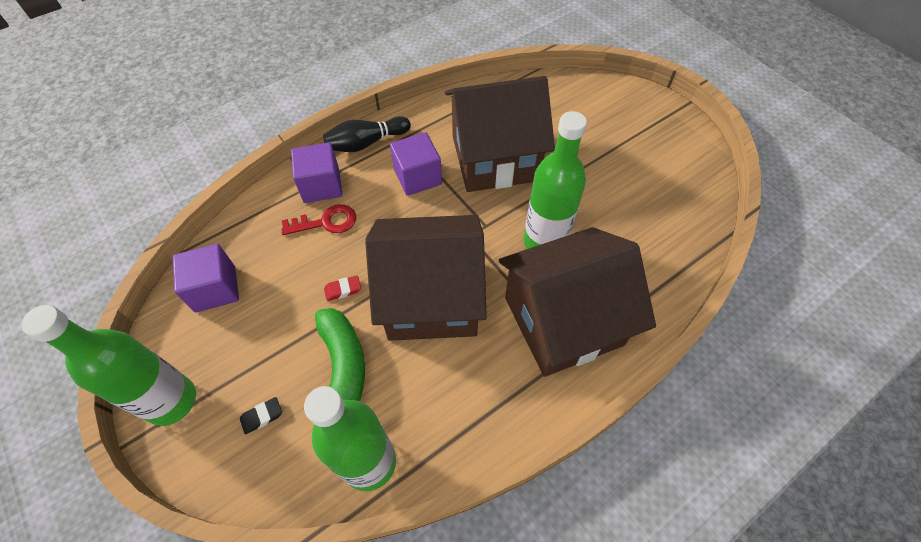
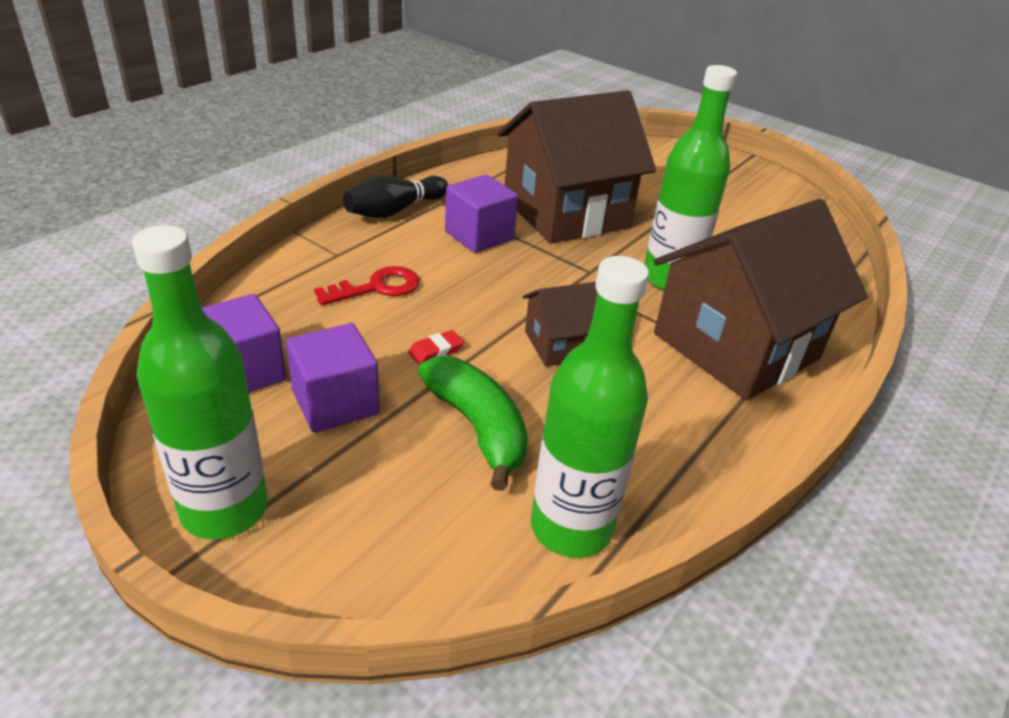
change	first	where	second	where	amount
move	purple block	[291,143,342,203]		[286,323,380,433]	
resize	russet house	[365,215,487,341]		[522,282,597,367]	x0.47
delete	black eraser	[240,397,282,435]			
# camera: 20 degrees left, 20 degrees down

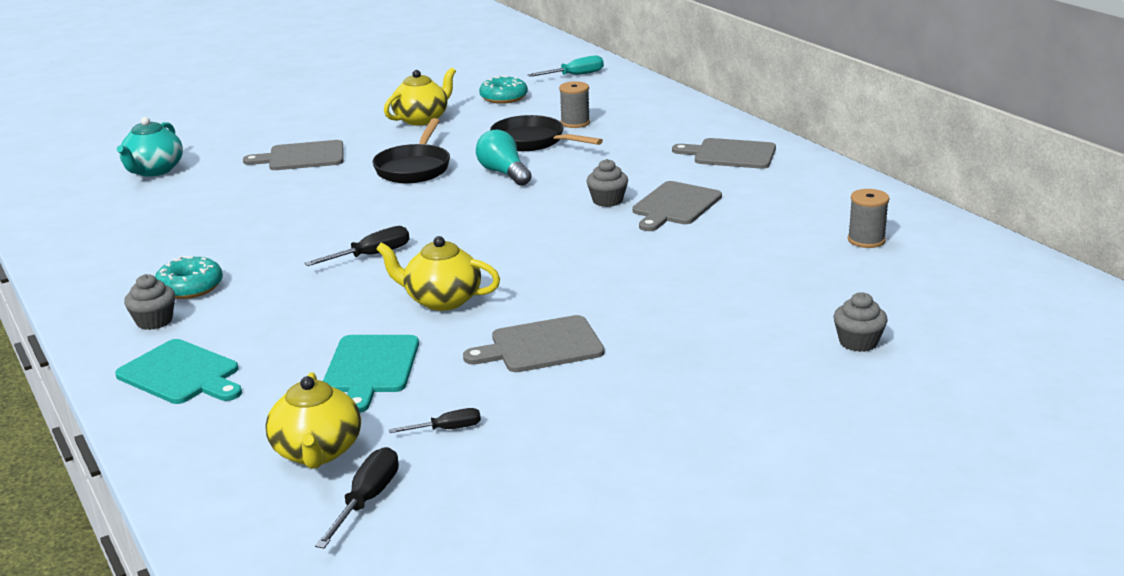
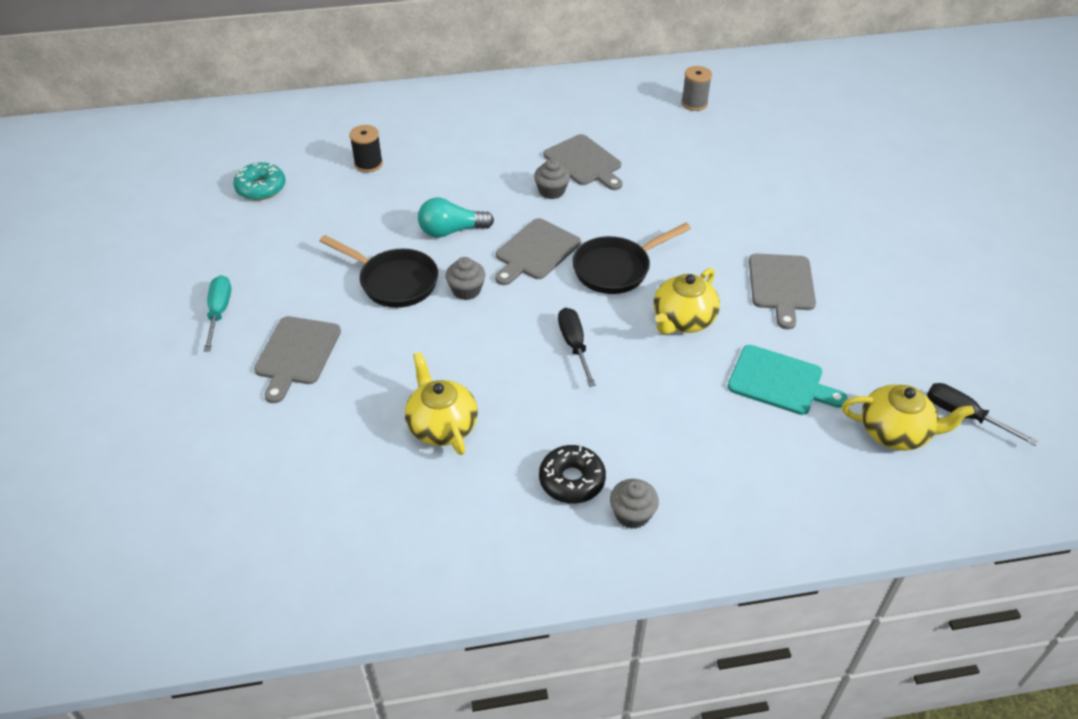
change	first	where	second	where	amount
move	aqua screwdriver	[528,55,604,77]		[203,275,231,352]	
recolor	ash-grey spool	[559,81,590,128]	black spool	[349,125,383,173]	
move	yellow teapot	[384,68,456,125]		[405,352,478,455]	
move	ash-grey muffin	[834,292,887,352]		[445,257,485,300]	
move	ash-grey chopping board	[672,138,776,169]		[495,218,581,285]	
recolor	aqua doughnut	[155,256,223,299]	black doughnut	[539,445,606,504]	
move	black frying pan	[490,115,603,151]		[572,223,691,294]	
delete	aqua chopping board	[115,339,242,404]			
delete	aqua teapot	[117,117,183,177]			
delete	black screwdriver	[389,408,481,433]			
# camera: 70 degrees left, 20 degrees up

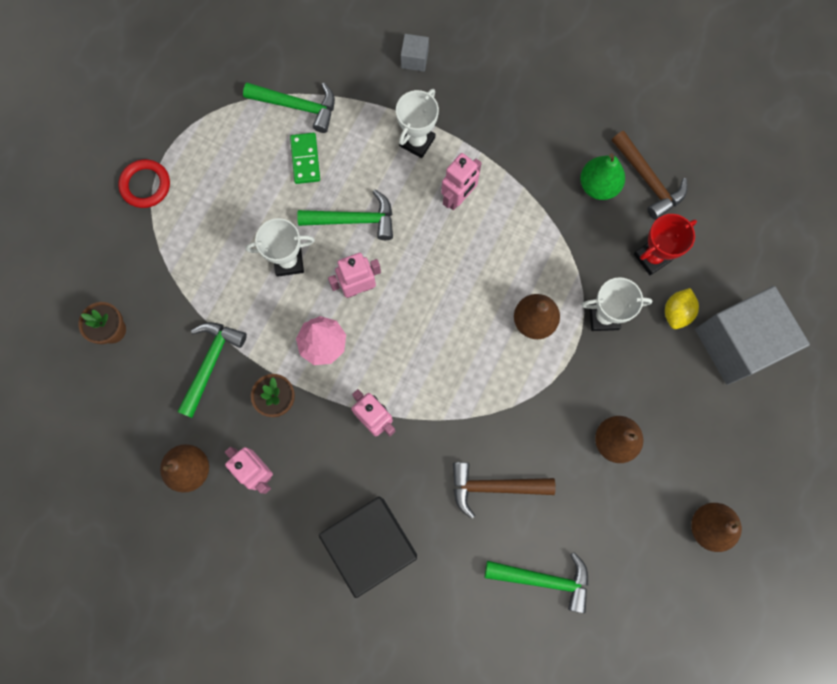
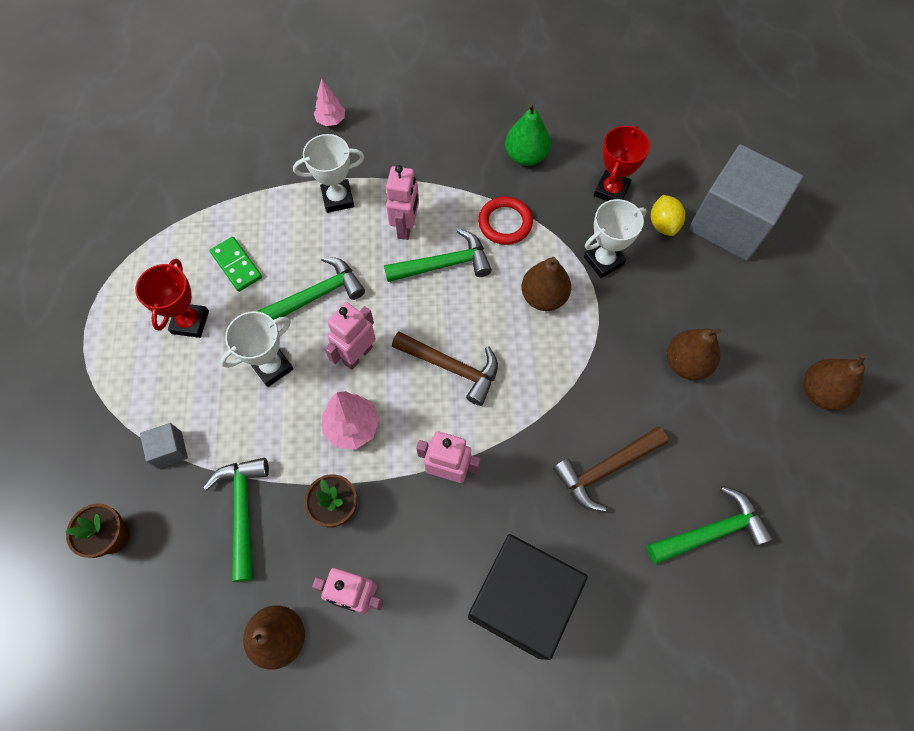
change	first	where	second	where	amount
insert			red award cup	[135,259,209,338]	
move	ash-grey block	[401,34,429,72]		[140,423,188,469]	
rotate	snow-white award cup	[396,89,439,158]		[293,134,364,213]	75 degrees clockwise
insert			rosy tree	[314,79,345,126]	
move	green carpenter's hammer	[243,83,335,133]		[384,229,492,282]	
move	russet carpenter's hammer	[612,131,687,220]		[392,331,498,406]	
move	red hoop	[118,159,170,208]		[478,196,533,245]	
# camera: 30 degrees left, 10 degrees down

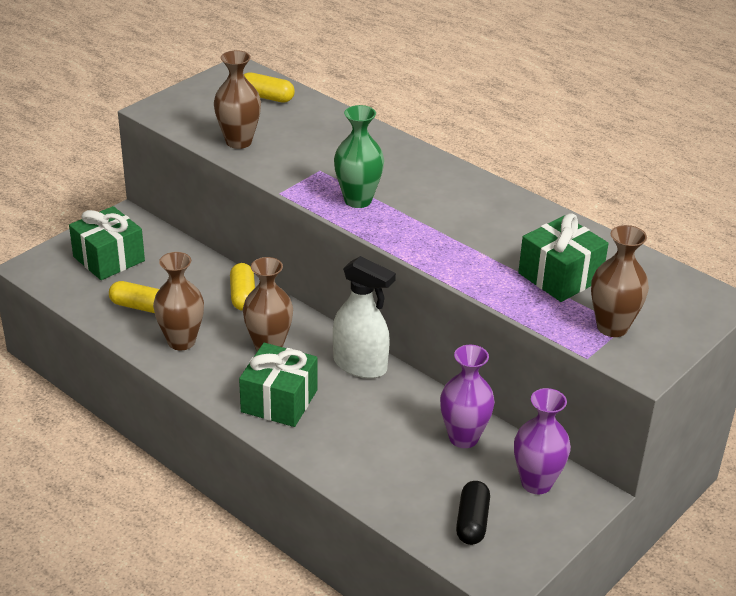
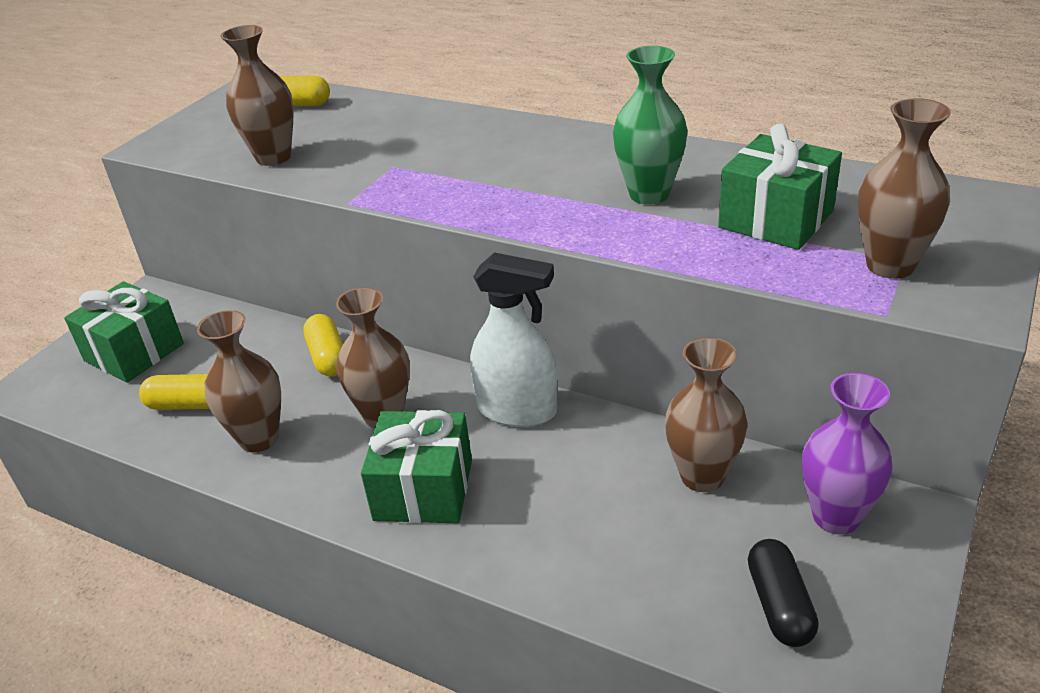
change	first	where	second	where	amount
move	green flower vase	[334,105,384,208]		[613,46,688,205]	
recolor	purple flower vase	[440,345,495,448]	russet flower vase	[665,338,747,492]	
# camera: 10 degrees left, 0 degrees up

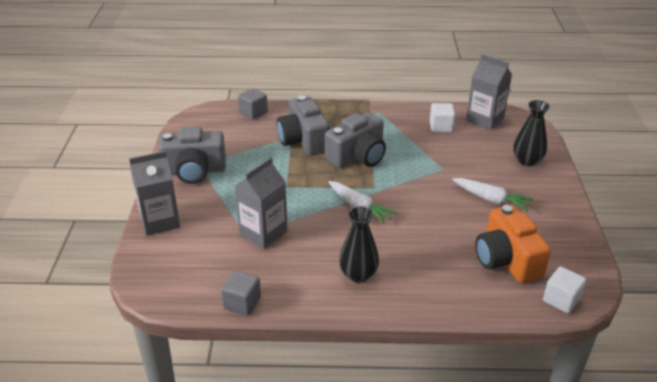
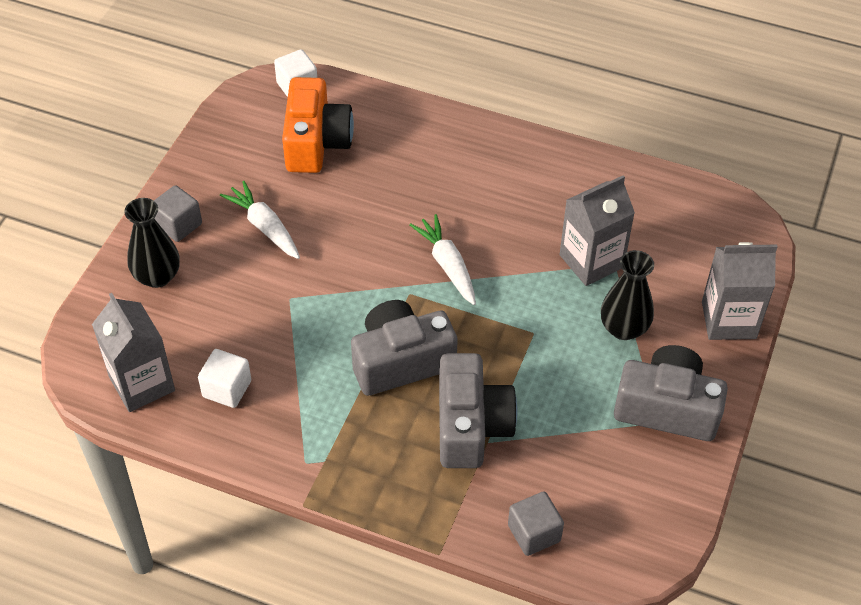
change	first	where	second	where	amount
move	ash-grey block	[221,270,261,316]		[154,185,202,242]	
move	black flower vase	[339,206,379,283]		[601,250,654,340]	
# camera: 160 degrees left, 15 degrees up

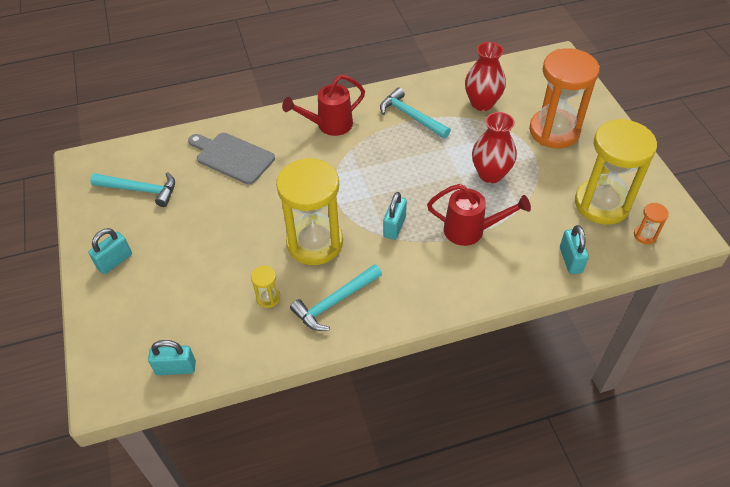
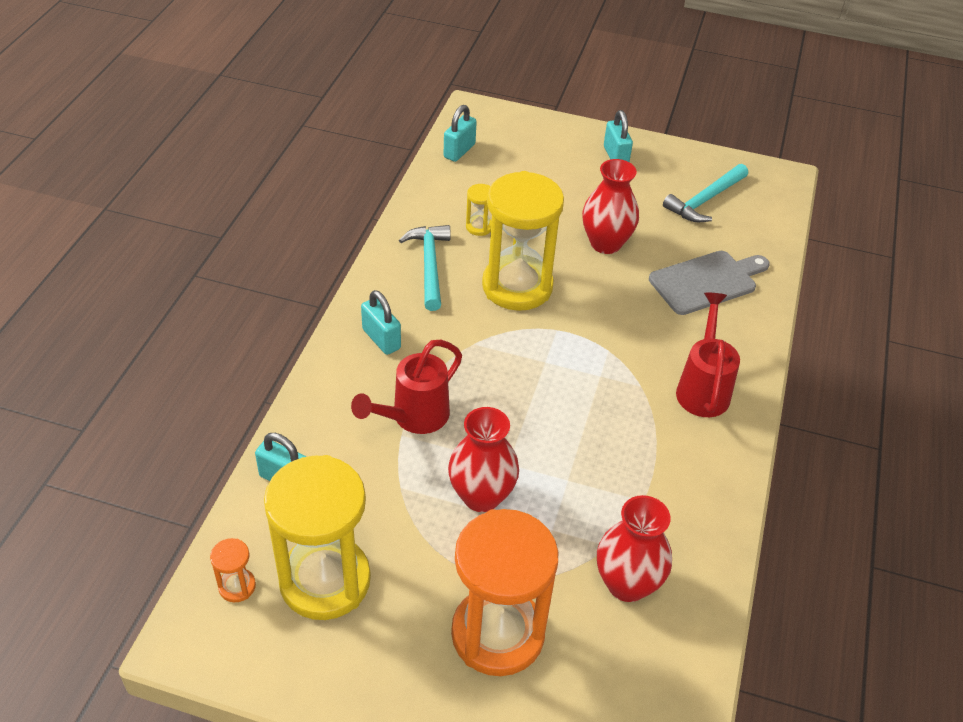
change	first	where	second	where	amount
move	aqua lock	[383,192,407,240]		[361,290,401,355]	
insert			red flower vase	[582,159,639,254]	
delete	aqua carpenter's hammer	[380,88,451,139]			
# camera: 120 degrees right, 5 degrees down

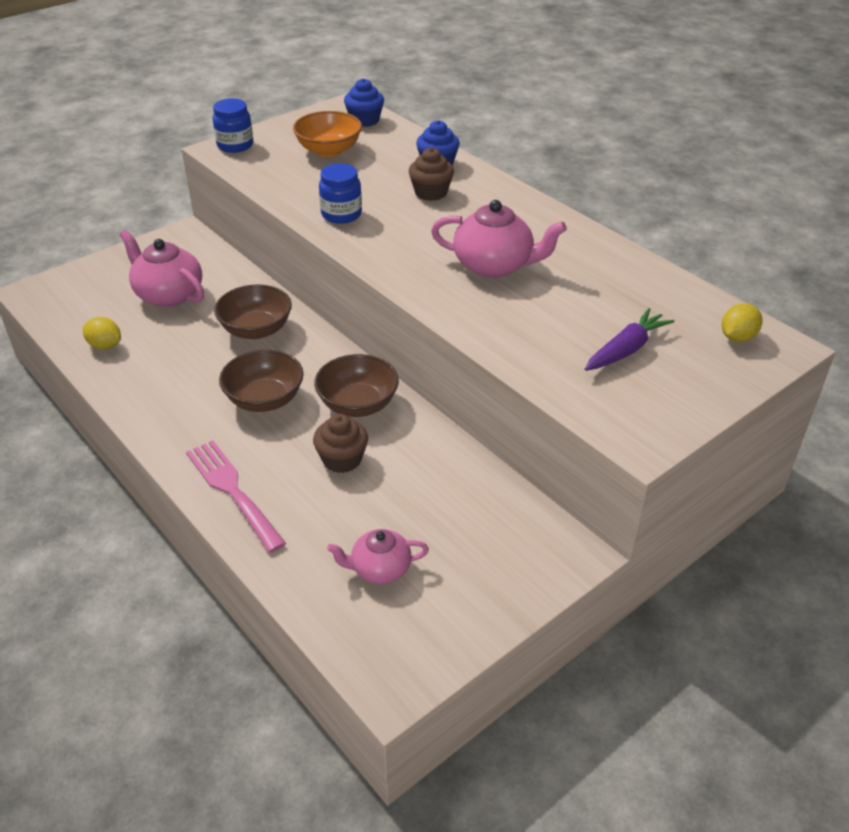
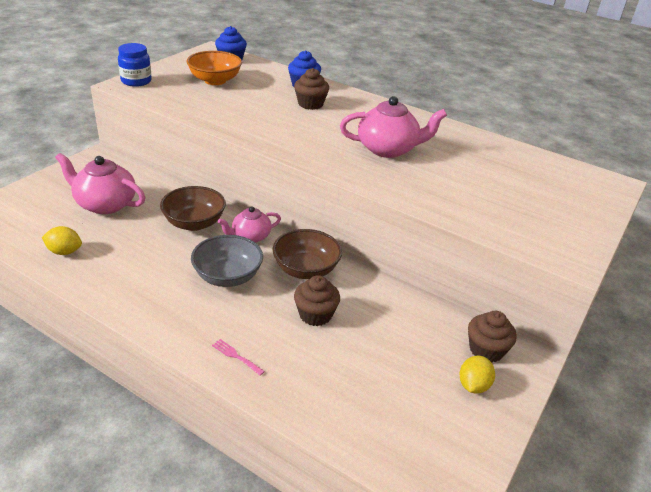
change	first	where	second	where	amount
recolor	russet serving bowl	[219,350,304,412]	ash-grey serving bowl	[191,235,263,287]	
resize	rosy table fork	[186,440,286,553]		[212,339,265,376]	x0.42
move	rosy teapot	[327,529,429,584]		[218,206,281,243]	
move	yellow toy lemon	[722,303,763,342]		[460,355,495,394]	
insert			russet muffin	[468,311,517,363]	
delete	cobalt preserve jar	[319,163,362,224]			
delete	purple carrot	[585,308,675,371]			
# camera: 20 degrees left, 5 degrees down

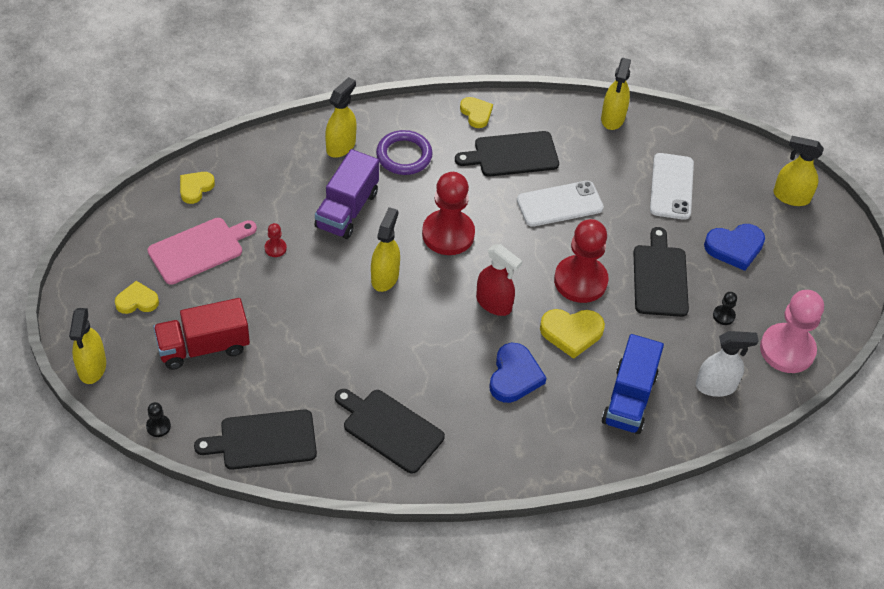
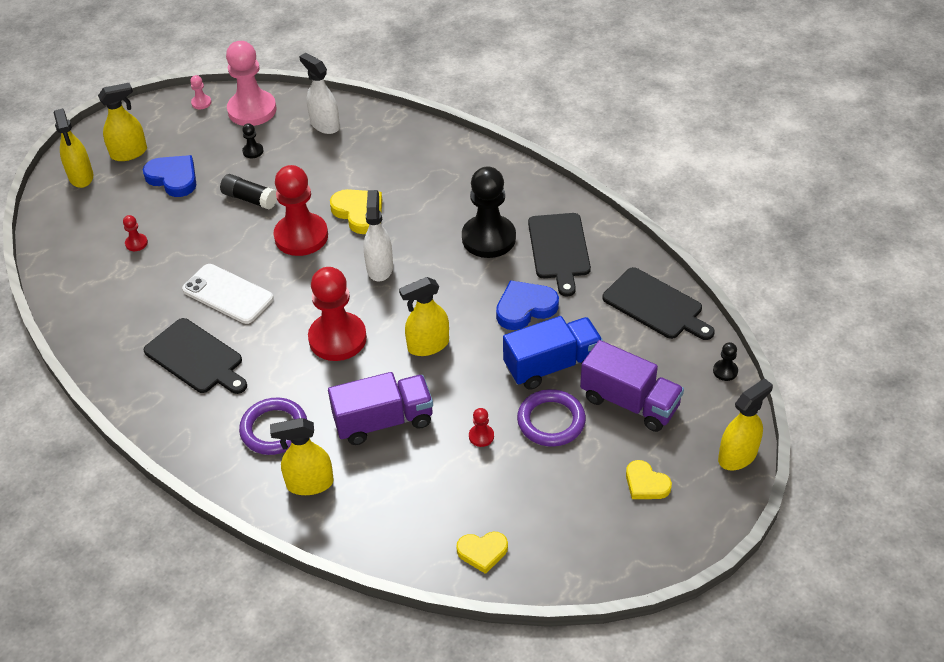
change	first	where	second	where	amount
move	yellow spray bottle	[601,58,631,130]		[98,83,147,161]	
replace	snow-white smartphone	[650,153,694,220]	red chess pawn	[123,215,148,251]	
insert			rosy chess pawn	[190,75,211,109]	
replace	black chopping board	[633,227,689,317]	black glue stick	[220,174,277,210]	
recolor	red spray bottle	[476,244,522,316]	snow-white spray bottle	[364,190,393,282]	
insert			black chess pawn	[462,167,516,258]	
move	cobalt heart shape	[490,343,546,403]		[496,280,559,330]	
move	cobalt toy truck	[602,334,664,434]		[503,316,603,390]	
insert			purple hoop	[517,389,586,447]	
recolor	red toy truck	[153,298,250,370]	purple toy truck	[580,340,684,432]	
delete	rosy chopping board	[148,218,257,285]			
delete	yellow heart shape	[460,97,493,128]			
# camera: 125 degrees left, 5 degrees down

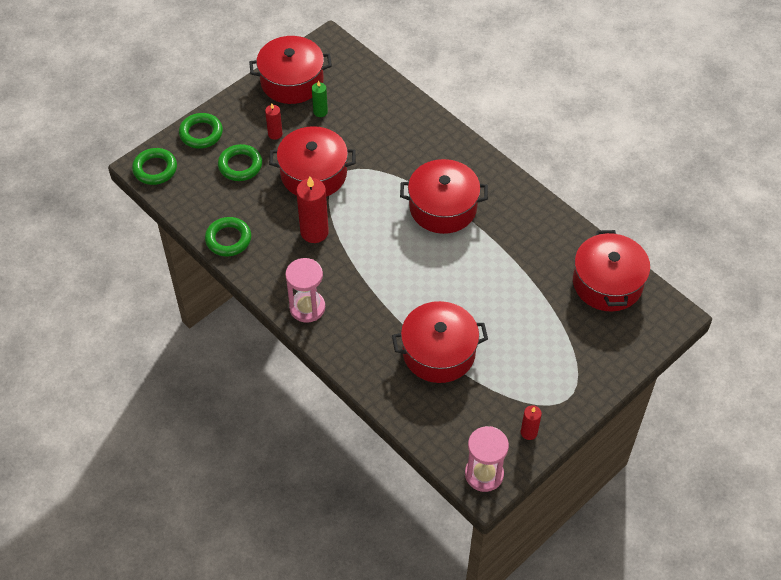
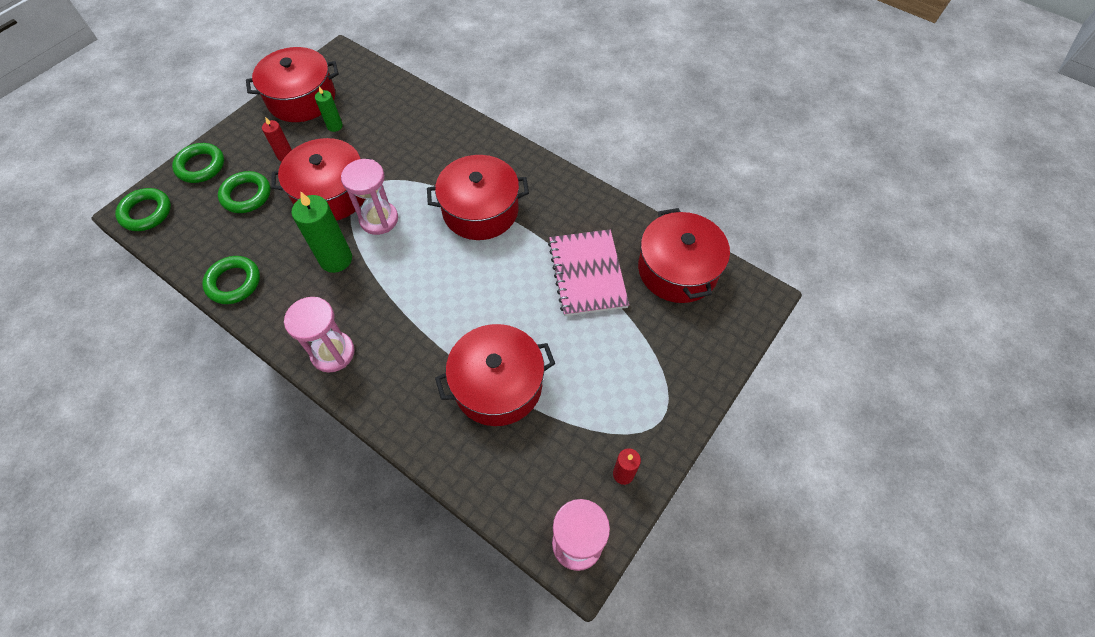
change	first	where	second	where	amount
recolor	red wax candle	[296,177,329,243]	green wax candle	[291,191,352,273]	
insert			rosy sandglass	[341,159,398,235]	
insert			rosy notepad	[548,230,629,316]	
# camera: 10 degrees left, 5 degrees up

